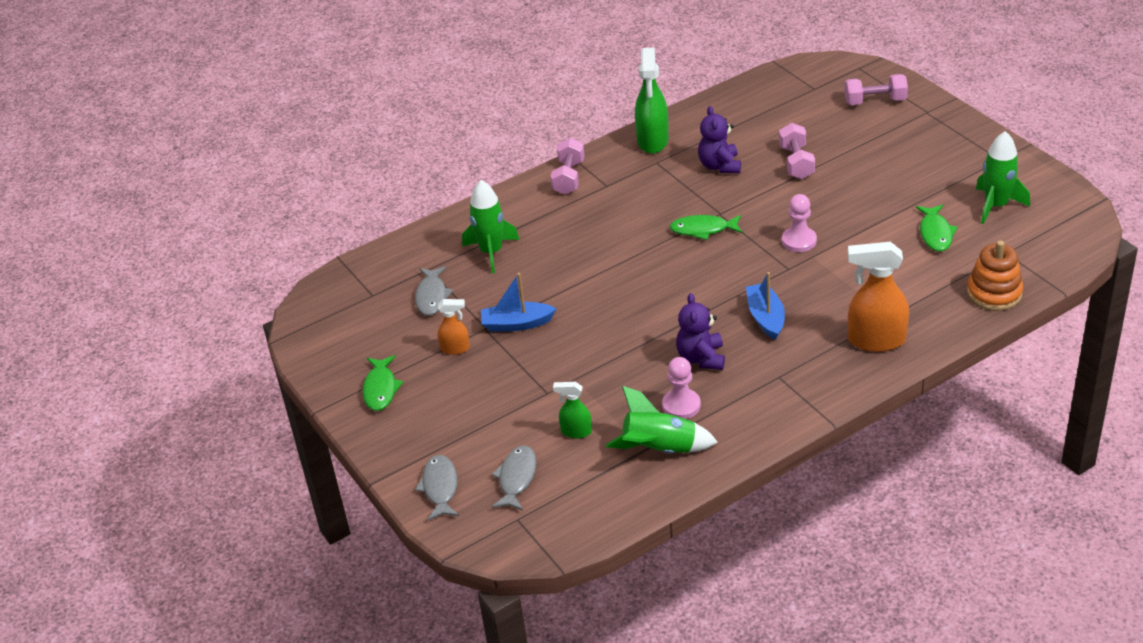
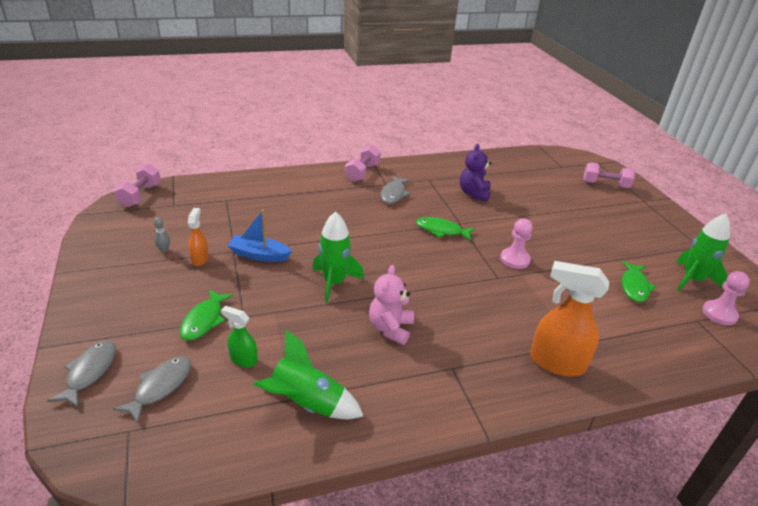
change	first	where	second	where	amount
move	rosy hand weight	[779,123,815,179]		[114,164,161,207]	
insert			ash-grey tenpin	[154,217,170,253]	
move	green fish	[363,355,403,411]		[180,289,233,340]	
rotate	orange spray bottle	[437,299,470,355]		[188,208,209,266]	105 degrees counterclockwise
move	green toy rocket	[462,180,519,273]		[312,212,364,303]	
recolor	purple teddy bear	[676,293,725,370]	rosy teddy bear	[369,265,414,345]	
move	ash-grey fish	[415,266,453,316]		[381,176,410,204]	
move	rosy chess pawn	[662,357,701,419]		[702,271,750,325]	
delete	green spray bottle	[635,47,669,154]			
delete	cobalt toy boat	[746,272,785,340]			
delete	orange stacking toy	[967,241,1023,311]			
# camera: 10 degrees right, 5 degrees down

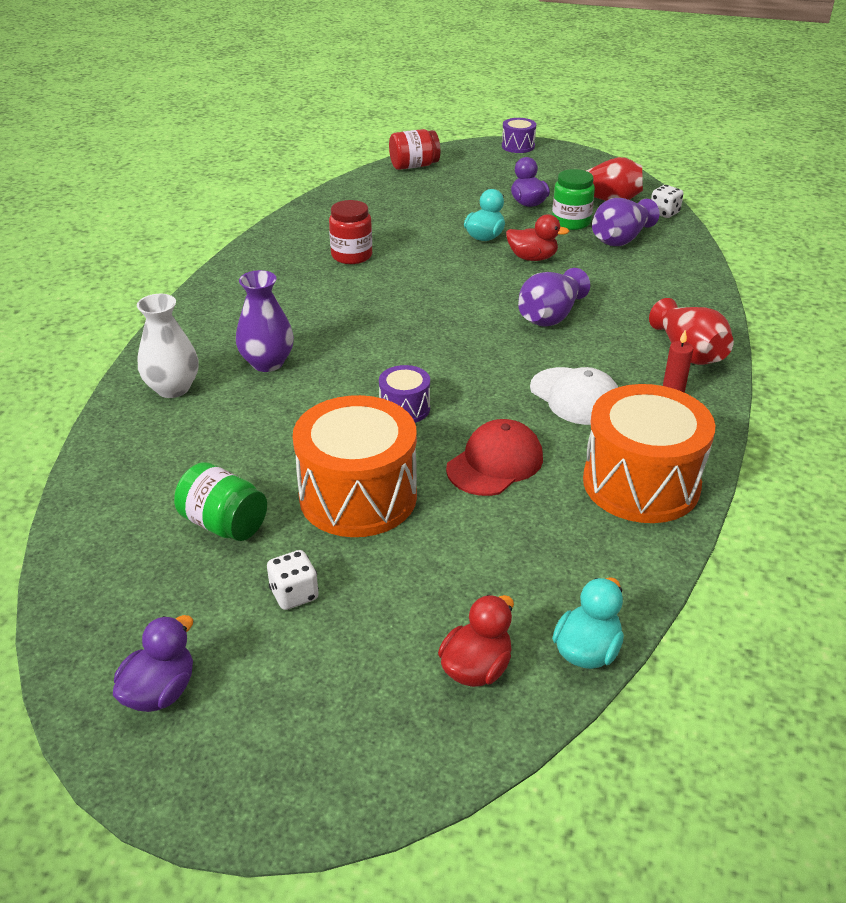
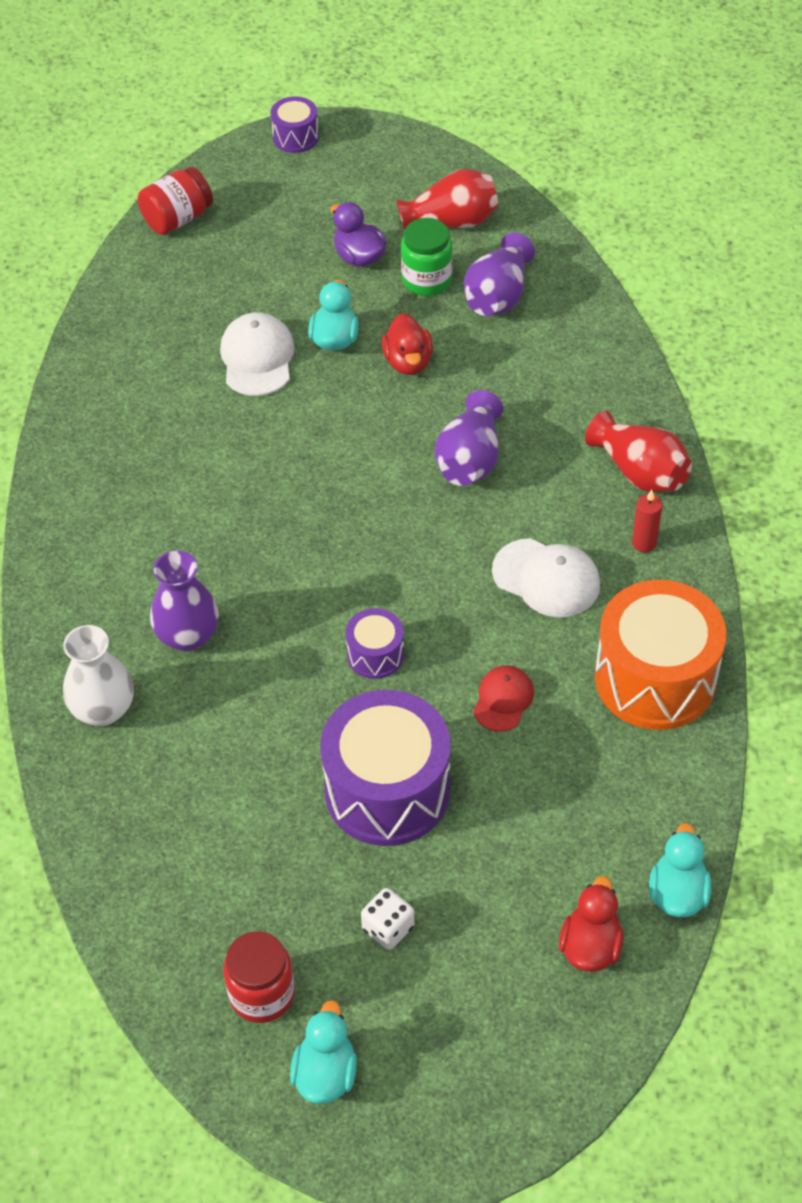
change	first	where	second	where	amount
insert			snow-white peaked cap	[220,312,295,396]	
move	red preserve jar	[329,200,372,264]		[223,931,295,1023]	
recolor	purple rubber duck	[113,615,193,712]	aqua rubber duck	[290,1000,357,1104]	
recolor	orange snare drum	[293,395,417,537]	purple snare drum	[320,690,451,846]	
rotate	red rubber duck	[506,214,570,261]		[382,313,433,375]	90 degrees clockwise
resize	red peaked cap	[446,419,543,496]		[473,666,534,732]	x0.65
delete	green preserve jar	[174,462,267,541]			
delete	snow-white dice	[651,185,683,218]			
# camera: 20 degrees left, 15 degrees up

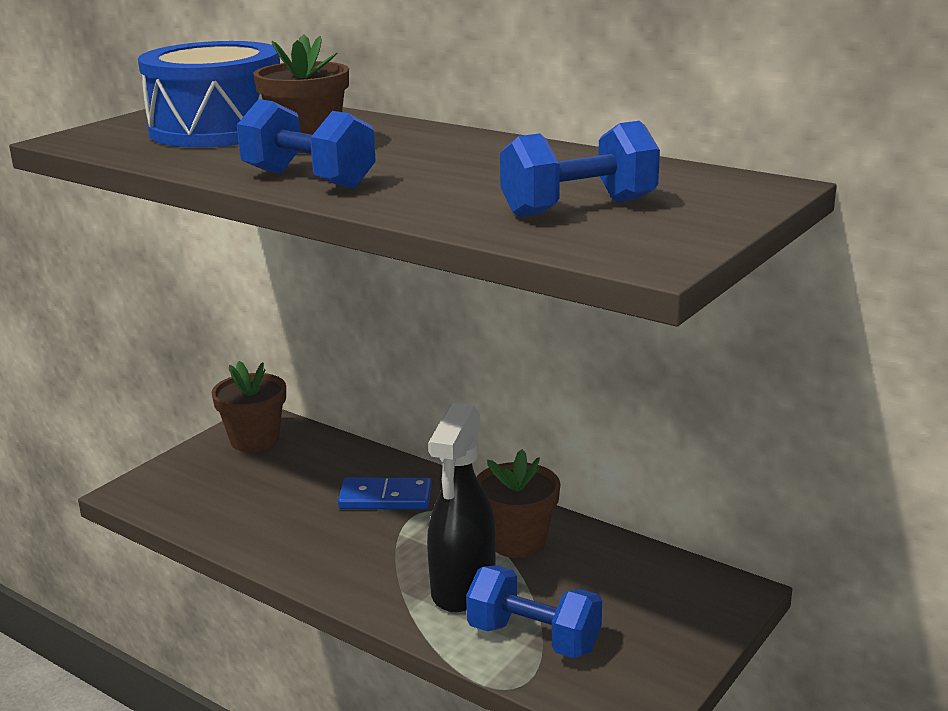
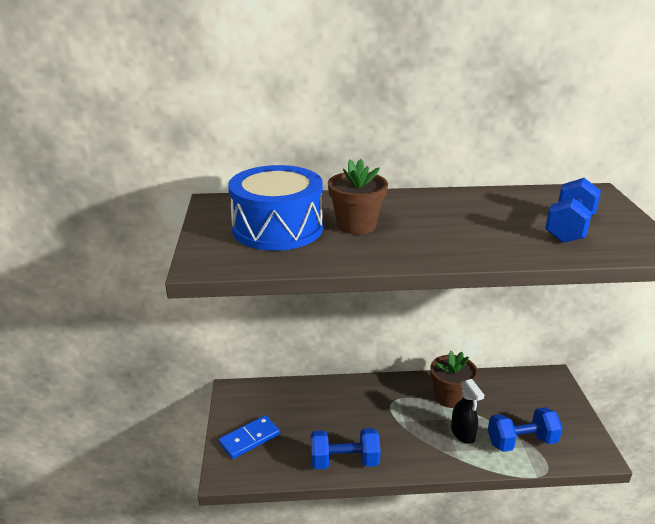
change	first	where	second	where	amount
move	cobalt domino tile	[338,478,432,509]		[219,415,280,459]	
move	cobalt hand weight	[237,99,376,189]		[311,428,381,469]	
resize	black spray bottle	[427,403,496,612]		[451,379,484,444]	x0.62
delete	russet flower pot	[211,361,286,452]			
# camera: 40 degrees left, 5 degrees up

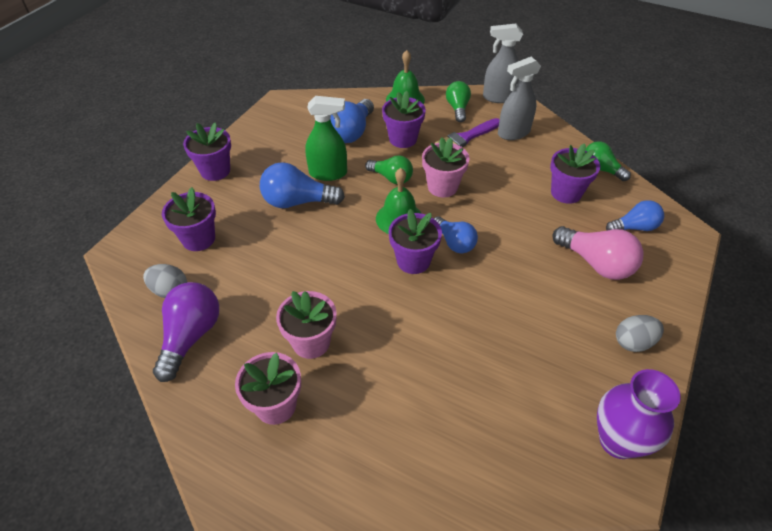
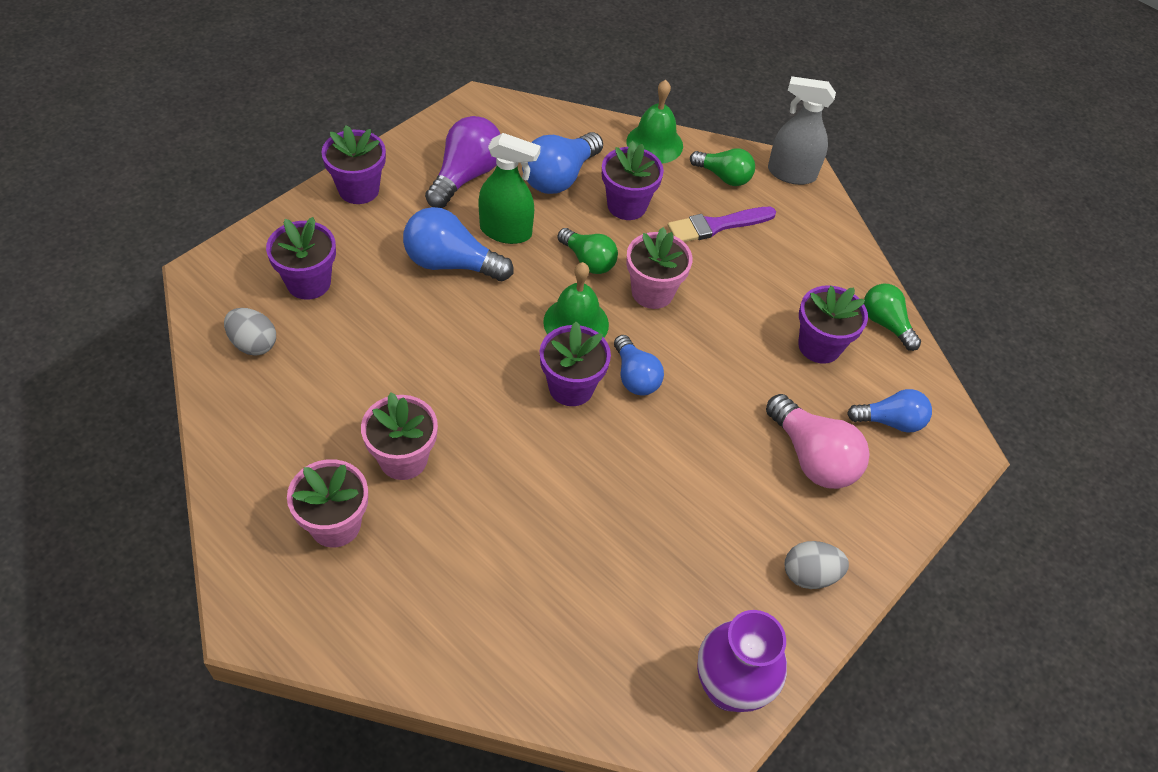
change	first	where	second	where	amount
move	purple light bulb	[153,282,219,382]		[425,116,500,208]	
rotate	green light bulb	[446,81,471,122]		[690,148,755,186]	105 degrees clockwise
delete	ash-grey spray bottle	[498,57,541,140]			
# camera: 10 degrees right, 5 degrees up

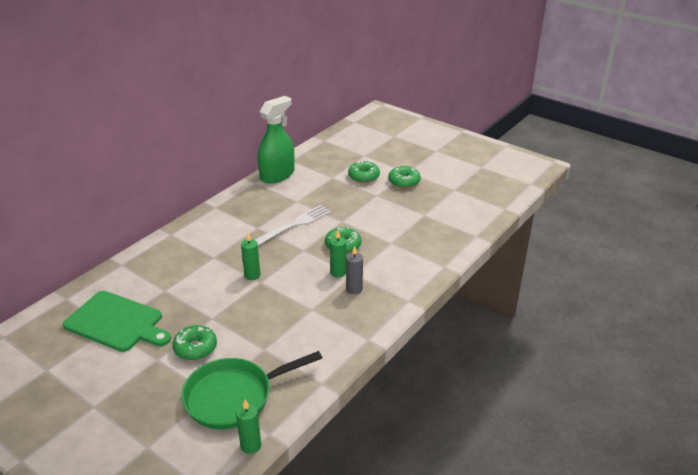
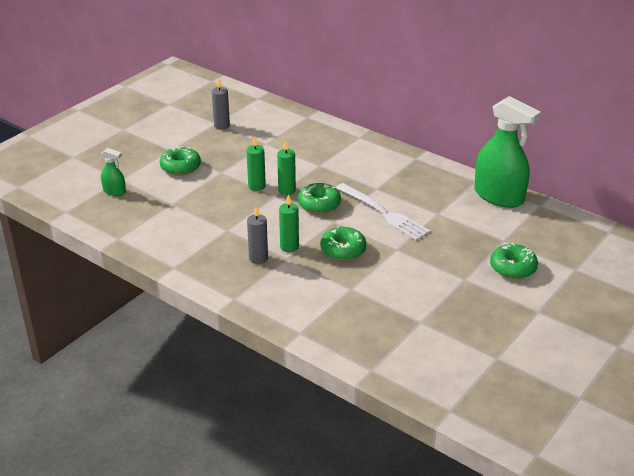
change	first	where	second	where	amount
replace	green frying pan	[181,351,322,429]	green spray bottle	[101,148,126,196]	
replace	green chopping board	[63,291,171,352]	ash-grey wax candle	[212,79,230,130]	
move	green wax candle	[236,400,261,454]		[246,137,266,191]	
move	green doughnut	[388,166,421,188]		[298,183,341,214]	
# camera: 90 degrees right, 0 degrees up

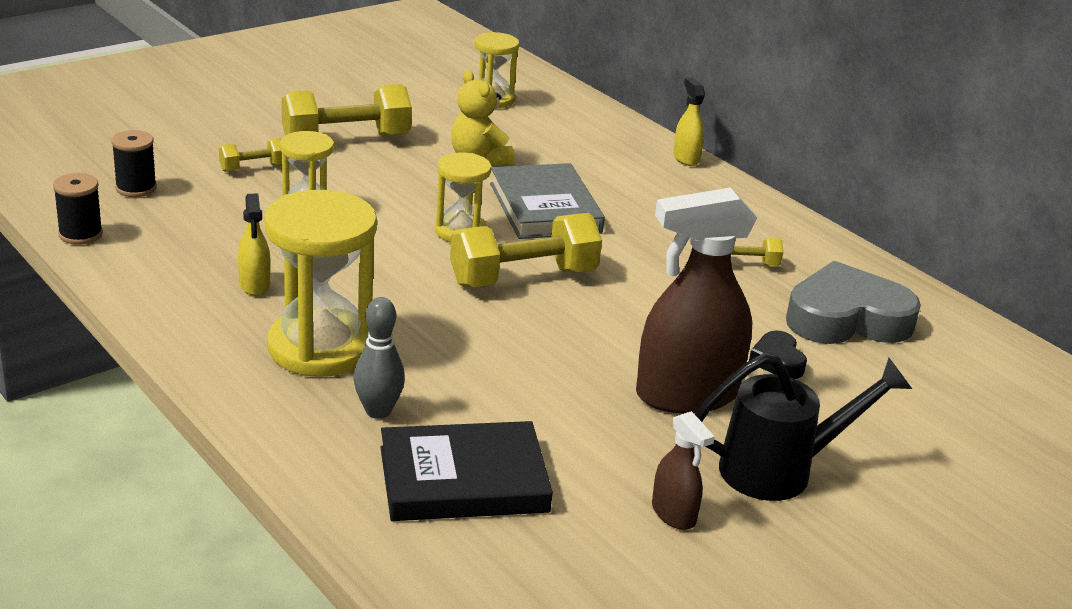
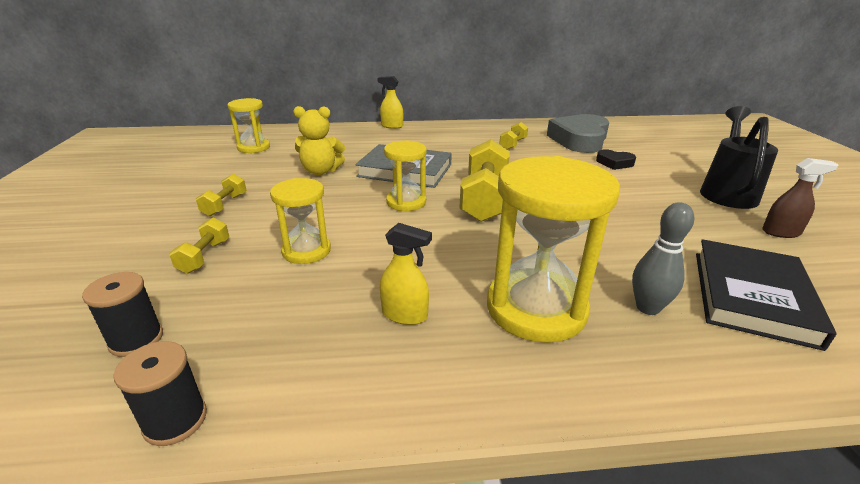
change	first	where	second	where	amount
resize	yellow hand weight	[281,84,412,137]		[196,174,247,216]	x0.50
delete	russet spray bottle	[636,187,757,414]			
# camera: 55 degrees left, 0 degrees up

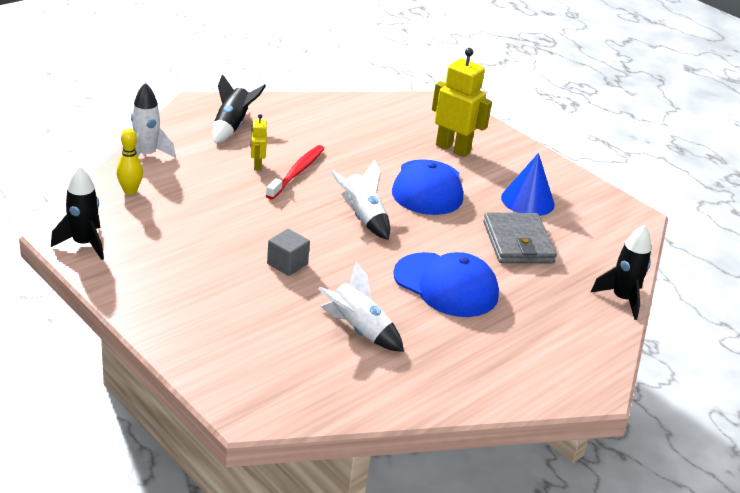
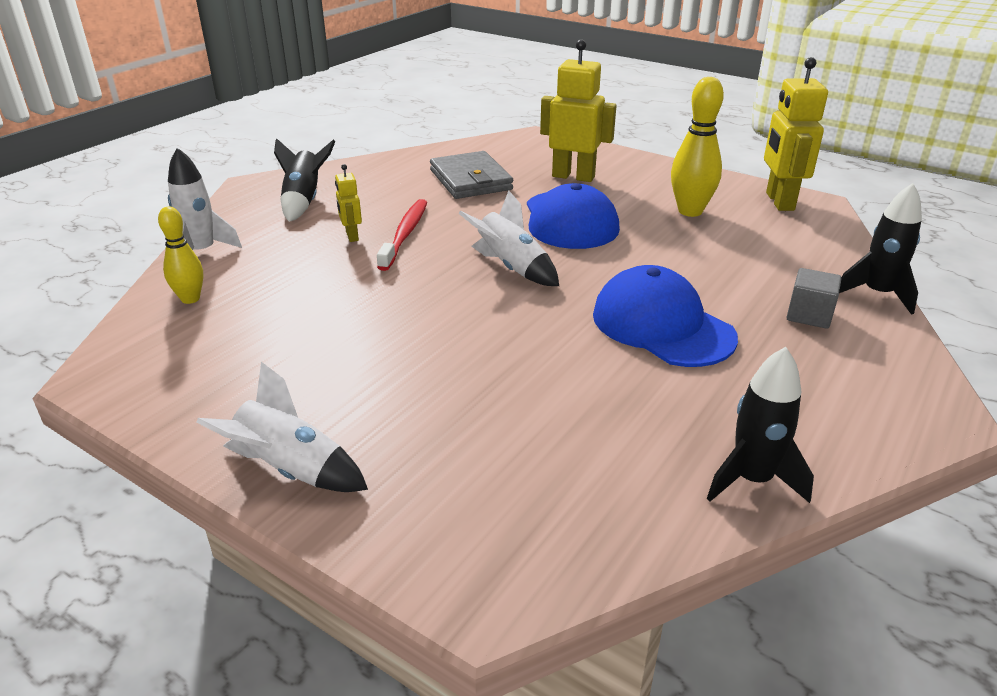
change	first	where	second	where	amount
move	snow-white toy rocket	[318,262,404,352]		[196,362,368,492]	
move	ash-grey card wallet	[483,213,557,263]		[430,151,513,199]	
rotate	cobalt peaked cap	[393,252,499,317]		[593,265,738,367]	150 degrees counterclockwise
replace	cobalt solid cone	[501,153,555,216]	yellow tenpin	[671,77,724,217]	
move	black toy rocket	[51,165,104,260]		[707,347,814,503]	
insert			yellow toy robot	[764,57,828,211]	
move	ash-grey block	[267,229,310,276]		[786,268,842,329]	
# camera: 10 degrees left, 0 degrees up

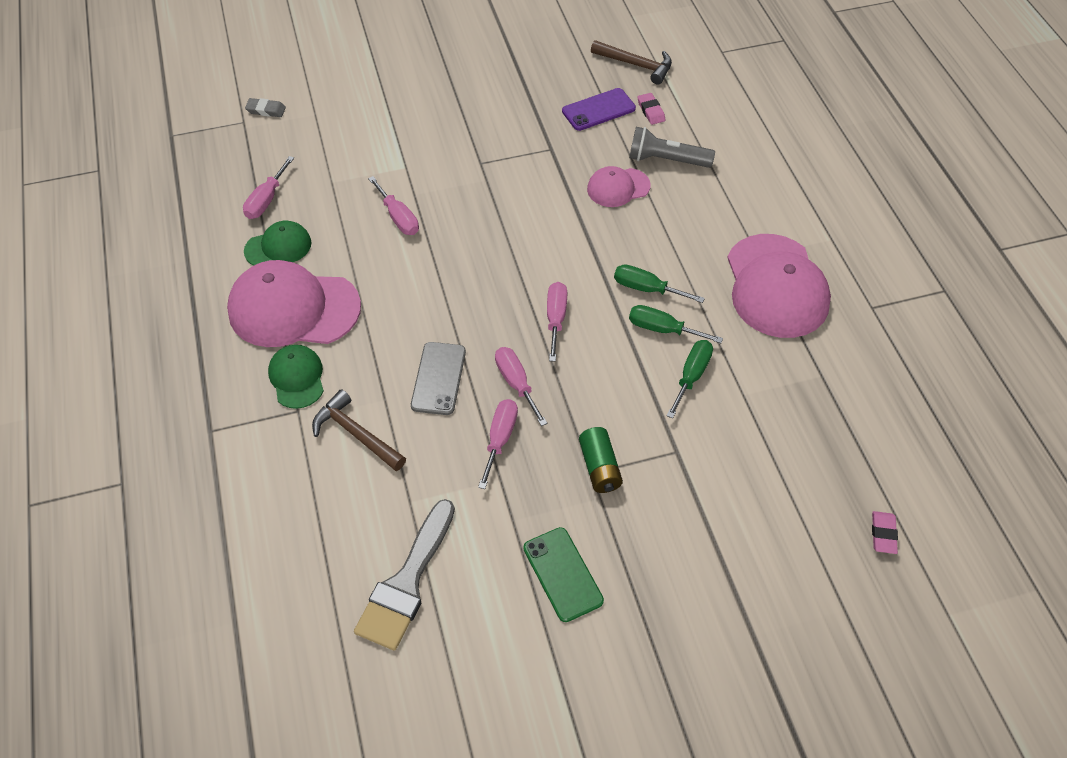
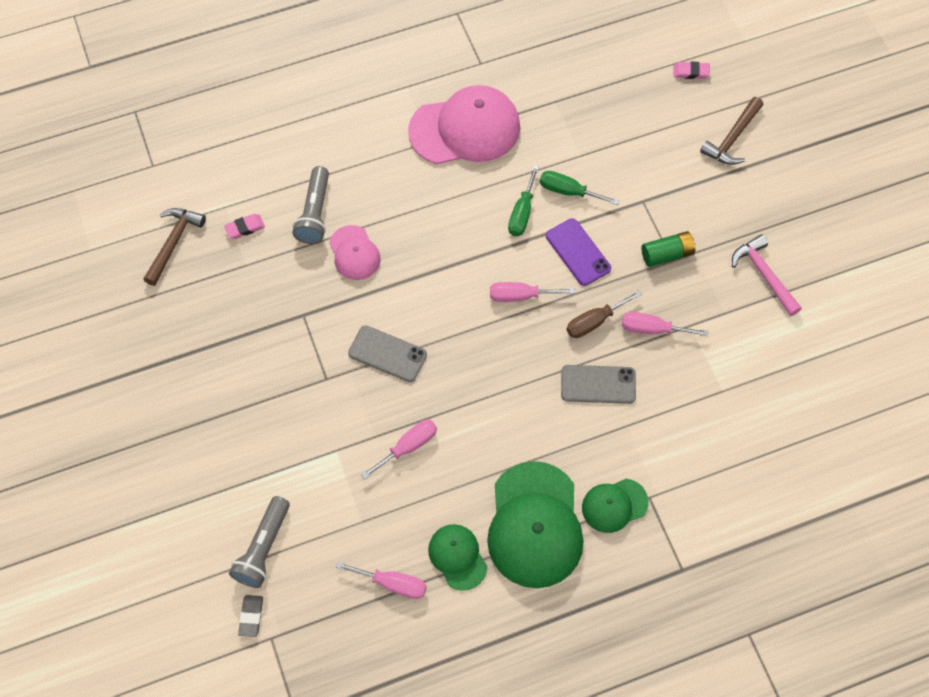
change	first	where	second	where	amount
insert			ash-grey pocket torch	[229,496,290,588]	
insert			ash-grey smartphone	[348,325,427,382]	
recolor	rosy peaked cap	[227,260,361,347]	green peaked cap	[487,461,584,588]	
move	purple smartphone	[562,88,636,131]		[546,218,611,286]	
recolor	rosy screwdriver	[495,347,547,426]	russet screwdriver	[567,290,642,338]	
move	russet carpenter's hammer	[312,389,406,471]		[700,97,763,165]	
replace	green smartphone	[523,527,604,622]	rosy carpenter's hammer	[732,234,802,316]	
delete	ash-grey paint brush	[354,499,455,651]			
delete	green screwdriver	[614,264,705,303]			
# camera: 95 degrees left, 10 degrees up

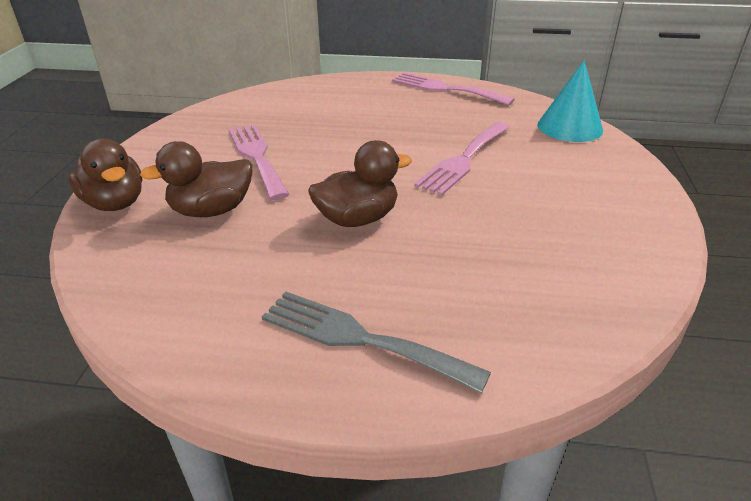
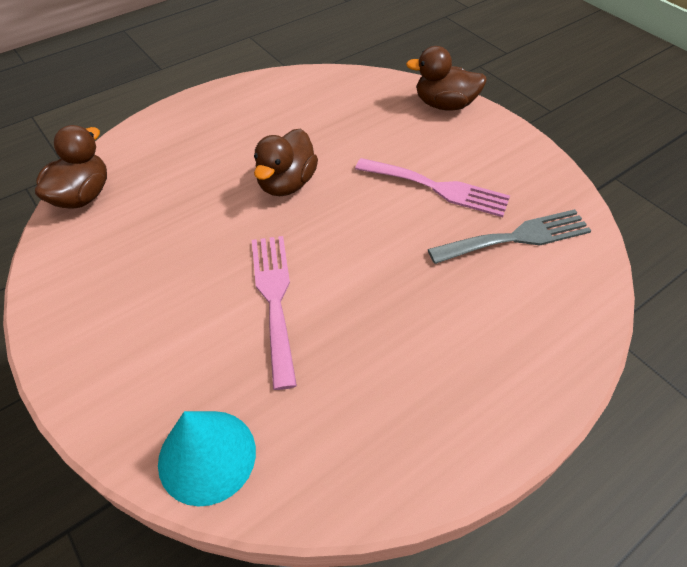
change	first	where	second	where	amount
move	russet rubber duck	[140,141,252,217]		[35,125,107,209]	
move	ash-grey table fork	[262,292,491,393]		[428,209,592,264]	
delete	rosy table fork	[392,72,515,106]			
# camera: 135 degrees right, 15 degrees up

